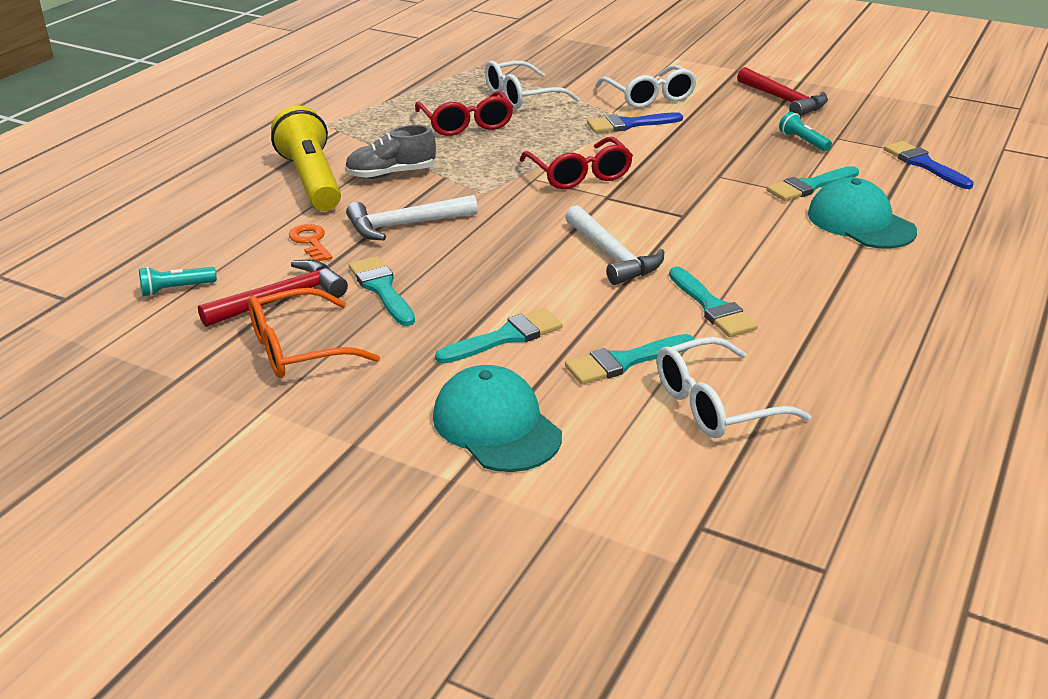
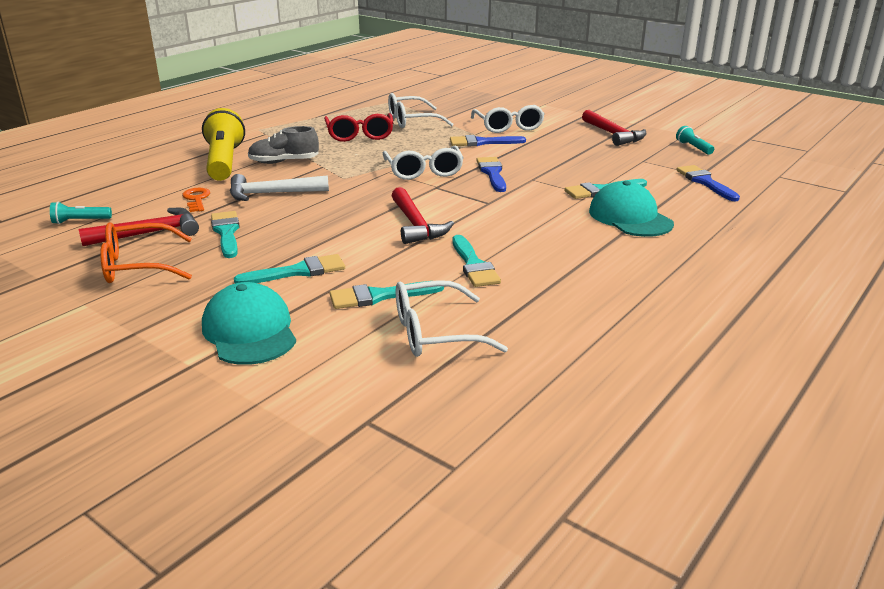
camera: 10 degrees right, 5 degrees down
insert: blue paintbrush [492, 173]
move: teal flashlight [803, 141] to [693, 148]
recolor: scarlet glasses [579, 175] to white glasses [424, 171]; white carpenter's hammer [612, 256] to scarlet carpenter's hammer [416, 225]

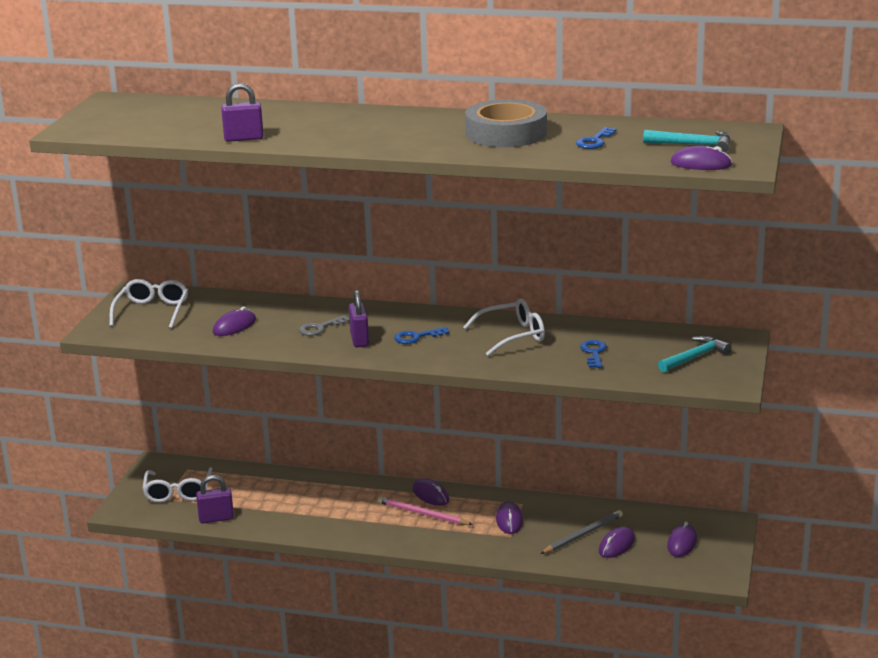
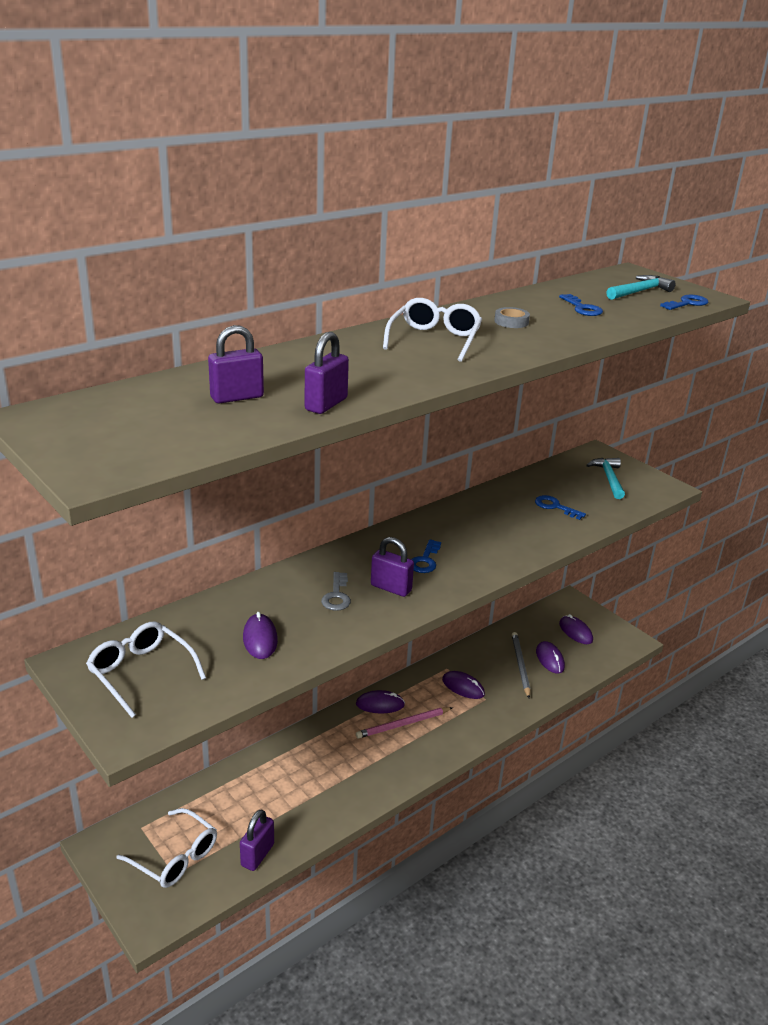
camera: 55 degrees left, 5 degrees up
insert: purple padlock [237, 397]
move: white glasses [512, 336] to [434, 340]
replace: purple mouse [701, 164] to blue door key [687, 303]
resize: grey sticky tape [506, 133] = [511, 322] x0.40

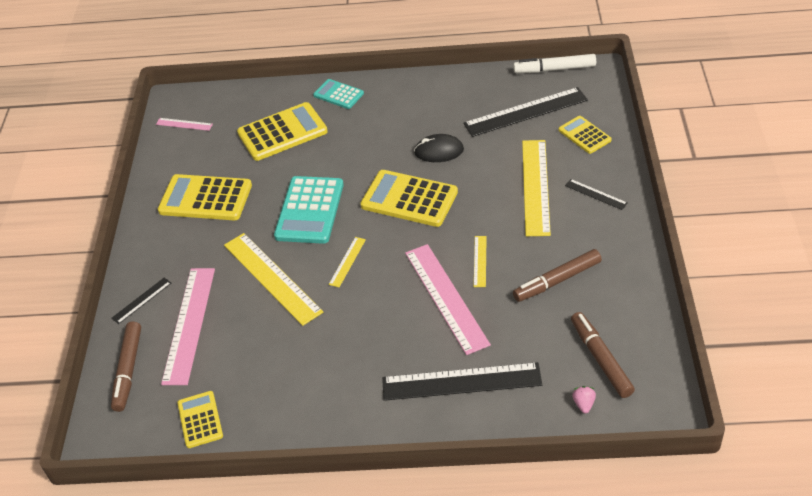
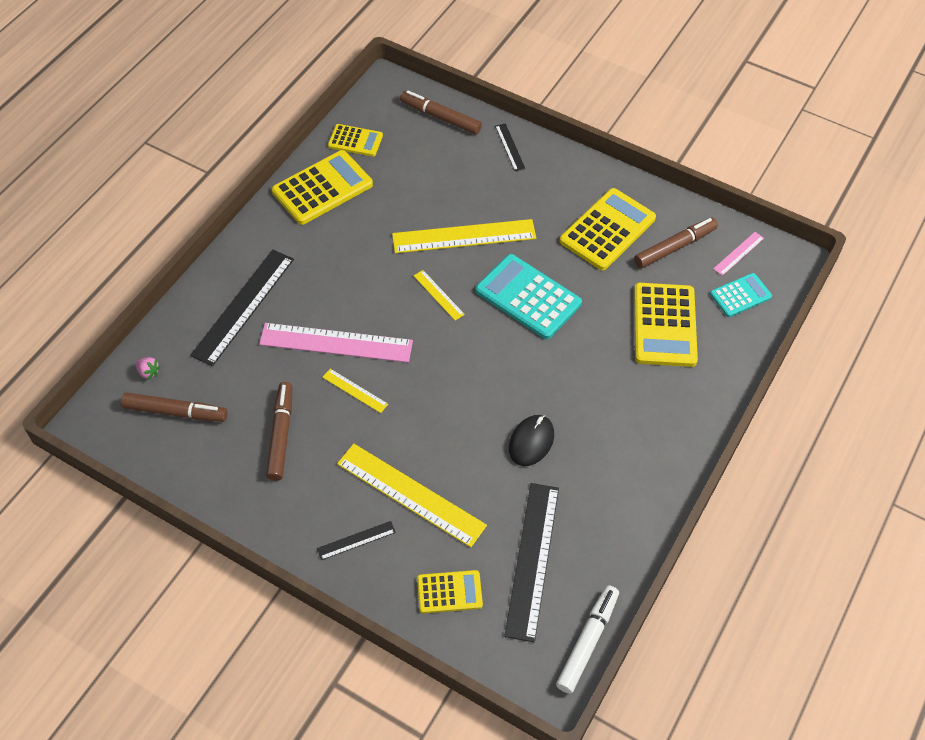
camera: 115 degrees right, 10 degrees up
delete: rose-pink measuring stick [189, 324]
insert: dark brown felt pen [674, 247]
move: teal adding machine [338, 94] to [740, 295]; yellow adding machine [409, 199] to [322, 188]

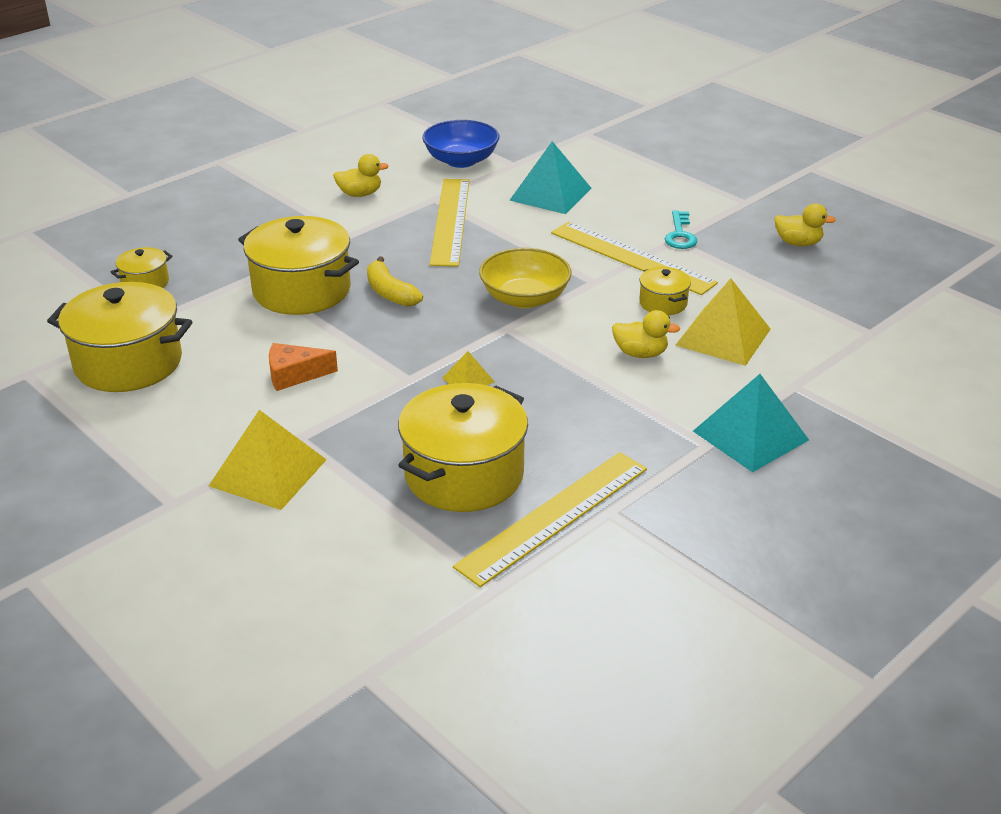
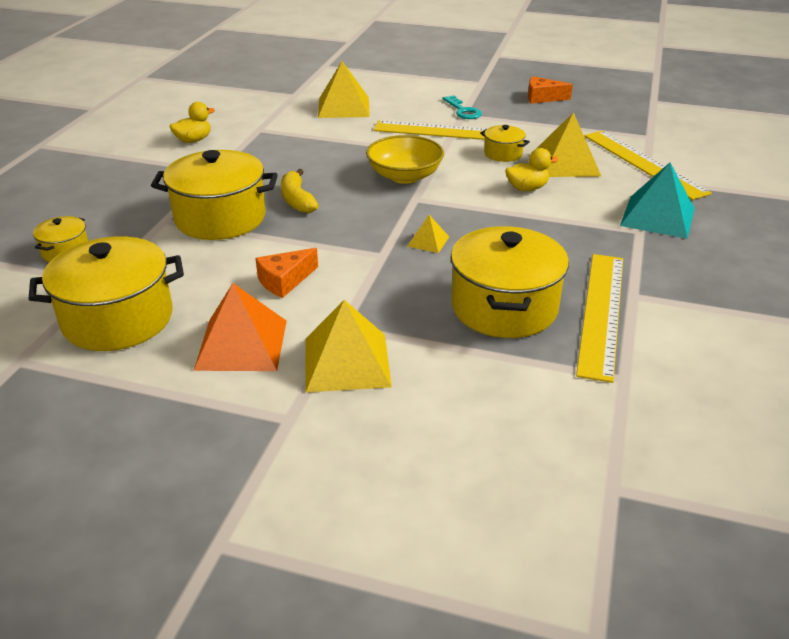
camera: 30 degrees left, 0 degrees up
delete: blue serving bowl [461, 160]
insert: orange pyramid [242, 344]
move: yellow measuring stick [450, 221] to [643, 163]
replace: yellow rubber duck [798, 243] to orange cheese [542, 98]
recolor: teal pyramid [550, 194] to yellow pyramid [343, 107]
rotate: yellow banana [390, 293] = [297, 200] 45 degrees clockwise

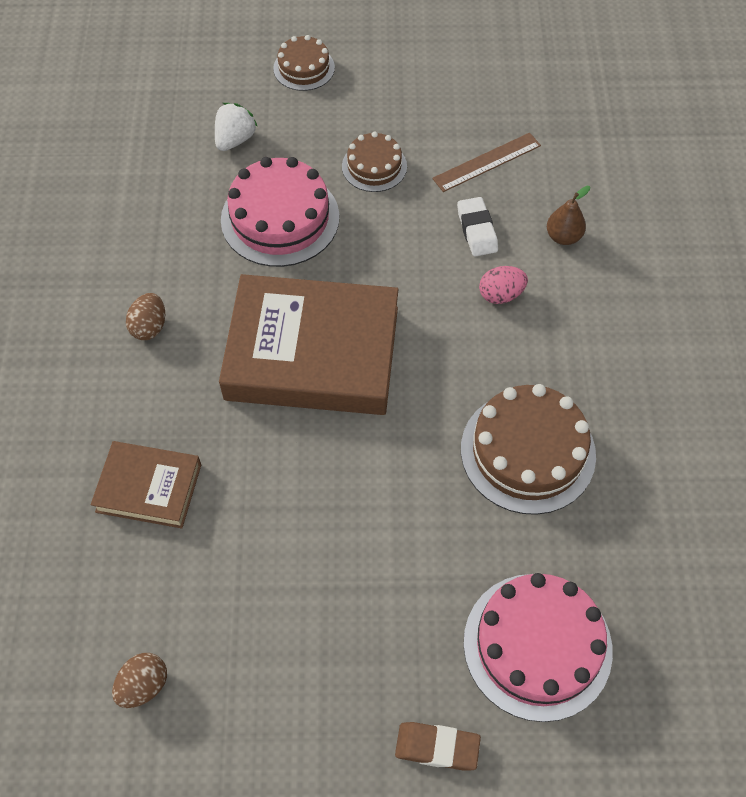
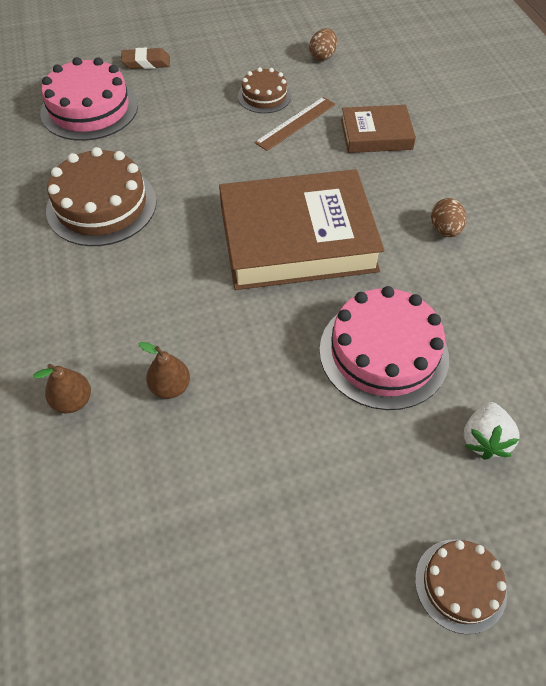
camera: 165 degrees right, 5 degrees down
delete: rose-pink toy egg [501, 295]
move: dark brown gateau [374, 166] to [264, 96]; dark brown measuring stick [486, 162] to [296, 123]
replace: white pencil eraser [476, 230] to dark brown pear fruit [170, 387]

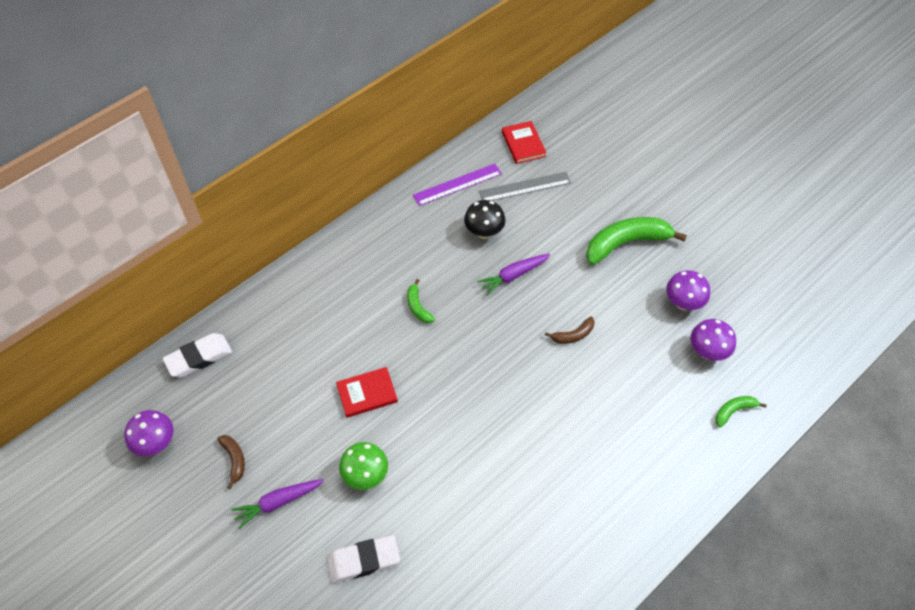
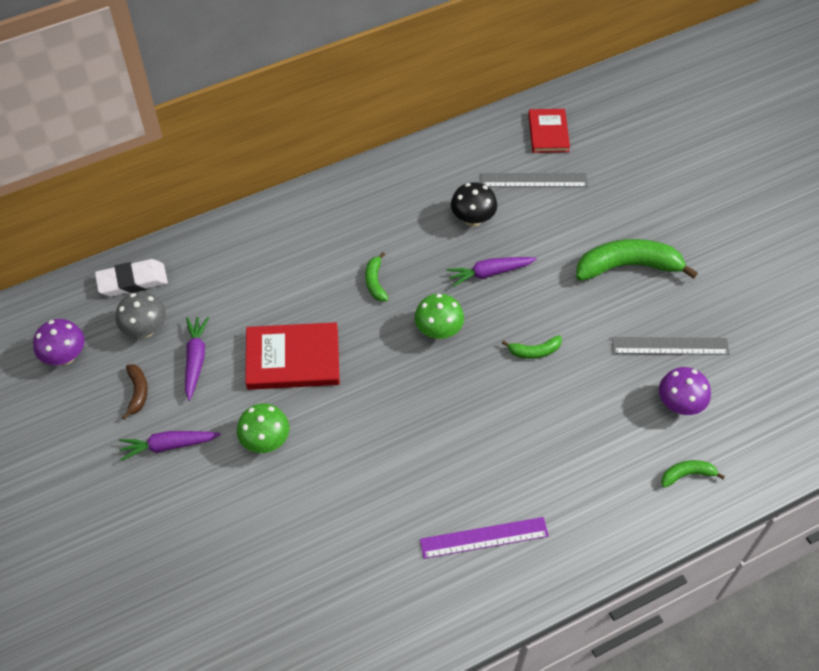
camera: 15 degrees right, 0 degrees up
delete: white pencil eraser [363, 560]
insert: grey fungus [145, 329]; leaf-green fungus [438, 331]; purple root vegetable [195, 359]
move: purple measuring stick [457, 184] to [484, 538]
replace: purple fungus [683, 303] to grey measuring stick [670, 346]
recolor: dark brown banana [573, 335] to leaf-green banana [534, 351]
resize: scarlet hardback [367, 393] = [293, 359] x1.58

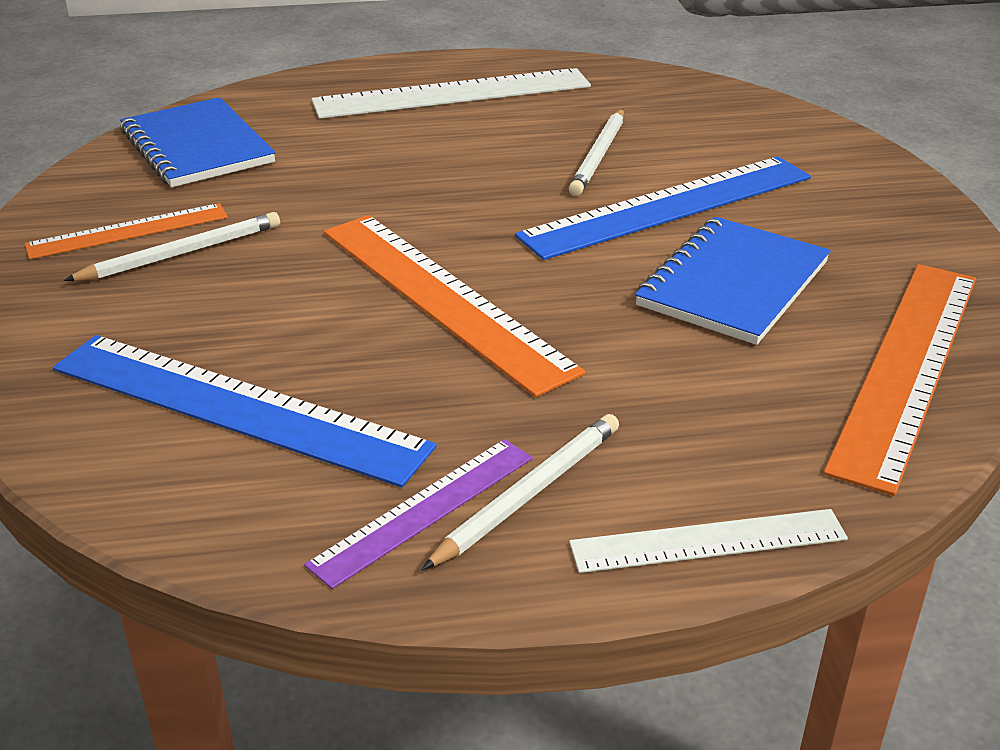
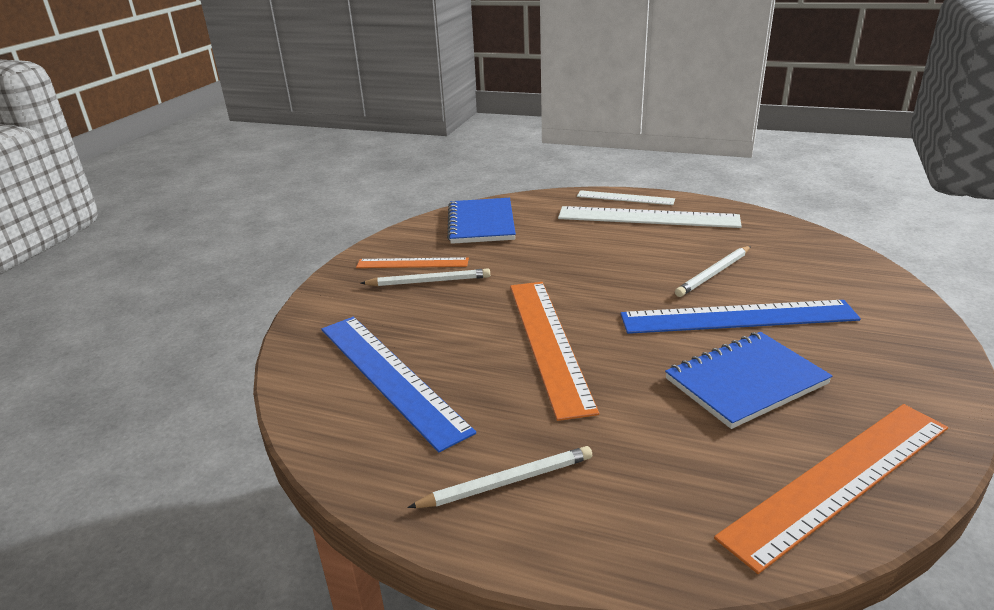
camera: 30 degrees right, 5 degrees down
delete: purple measuring stick [424, 510]
move: white measuring stick [708, 541] to [625, 198]

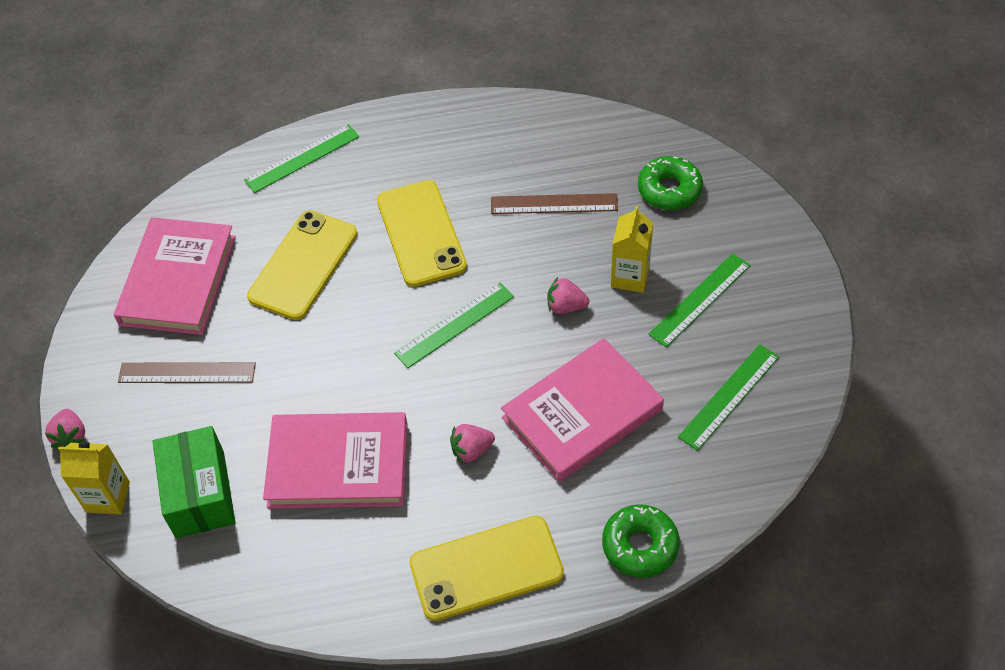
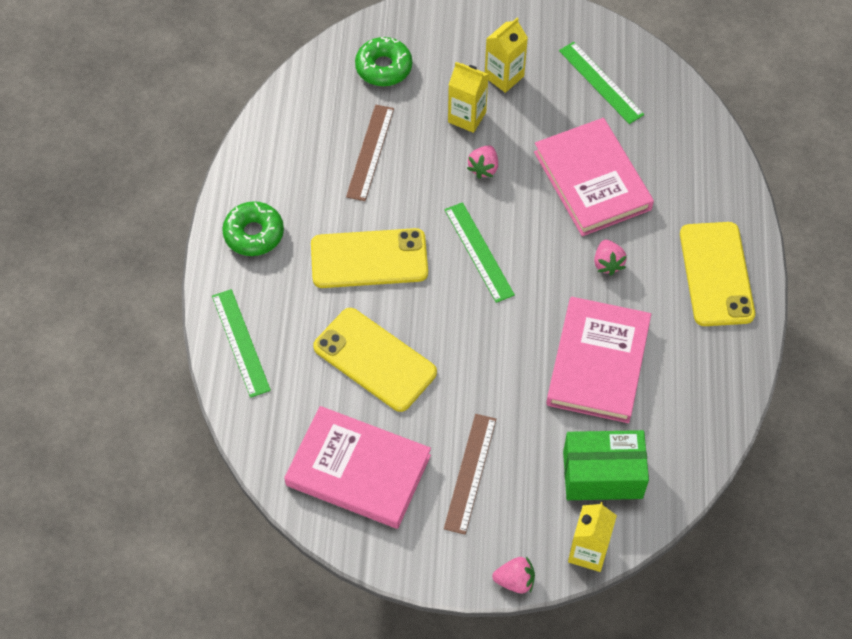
camera: 80 degrees left, 5 degrees up
move: leaf-green doughnut [640, 546] to [254, 234]
replace: leaf-green measuring stick [699, 299] to yellow carton [504, 76]

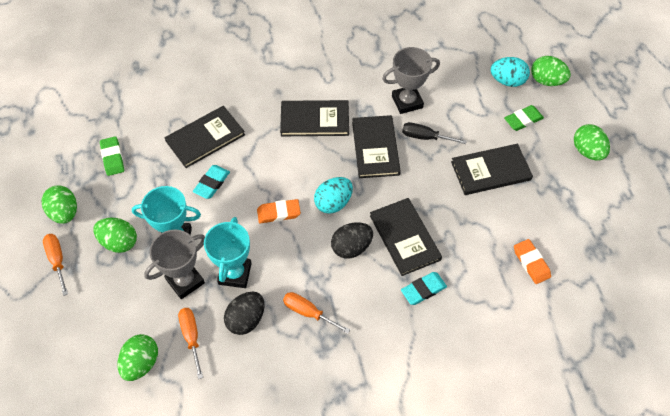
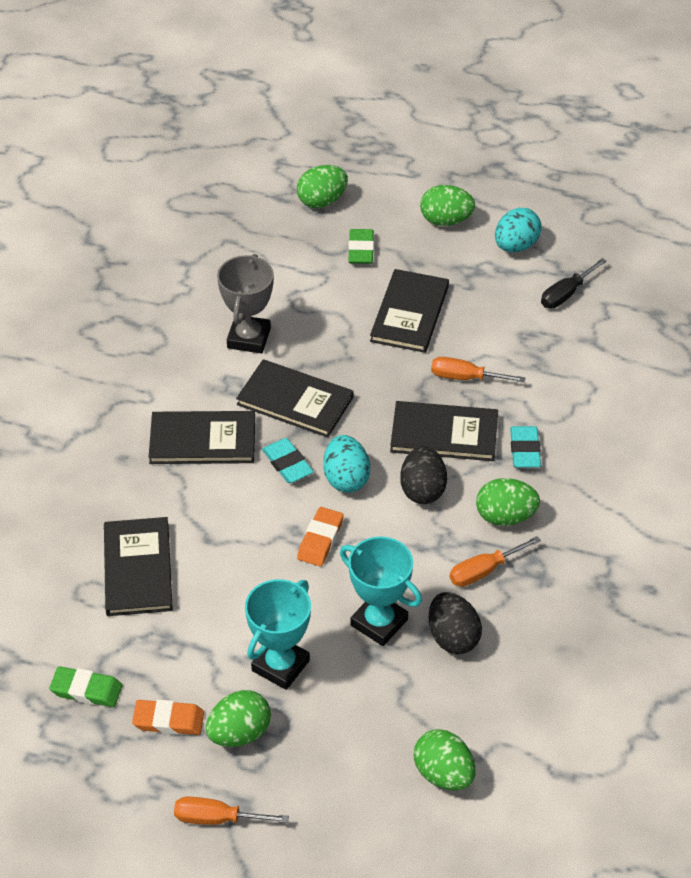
camera: 60 degrees left, 10 degrees down
delete: grey prize cup [185, 281]
move: teal toy egg [507, 81] to [516, 246]; ebony flat screwdriver [425, 137] to [566, 294]; teal pencil eraser [212, 183] to [287, 464]; leaf-green toy egg [64, 213] to [505, 516]; orange pencil eraser [531, 263] to [168, 720]; orange flat screwdriver [191, 337] to [465, 377]
rotate: ebony hardback [314, 120] = [202, 440] 60 degrees clockwise

